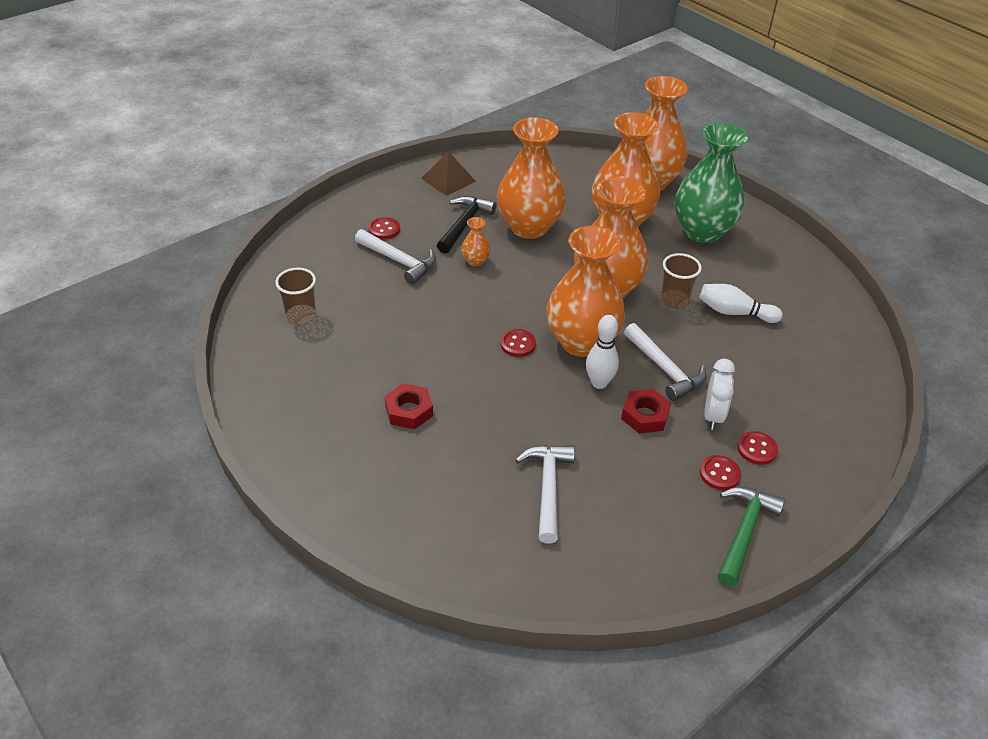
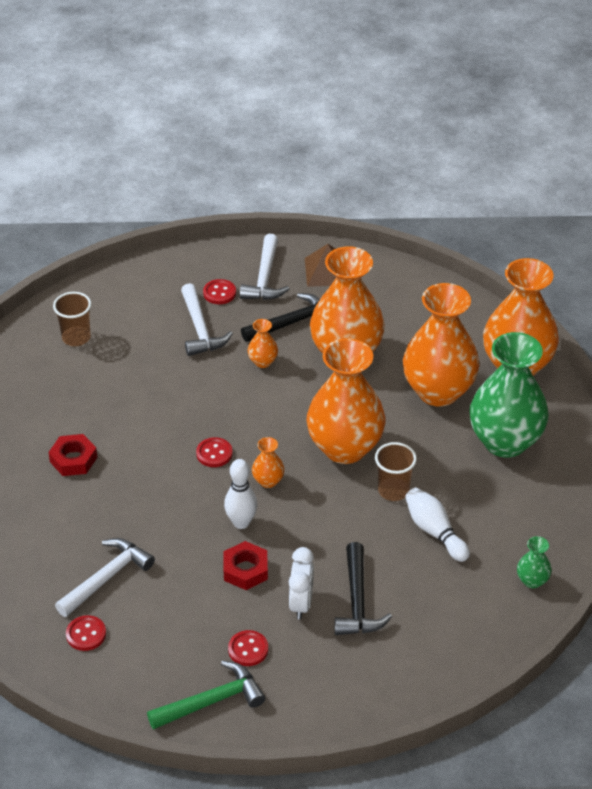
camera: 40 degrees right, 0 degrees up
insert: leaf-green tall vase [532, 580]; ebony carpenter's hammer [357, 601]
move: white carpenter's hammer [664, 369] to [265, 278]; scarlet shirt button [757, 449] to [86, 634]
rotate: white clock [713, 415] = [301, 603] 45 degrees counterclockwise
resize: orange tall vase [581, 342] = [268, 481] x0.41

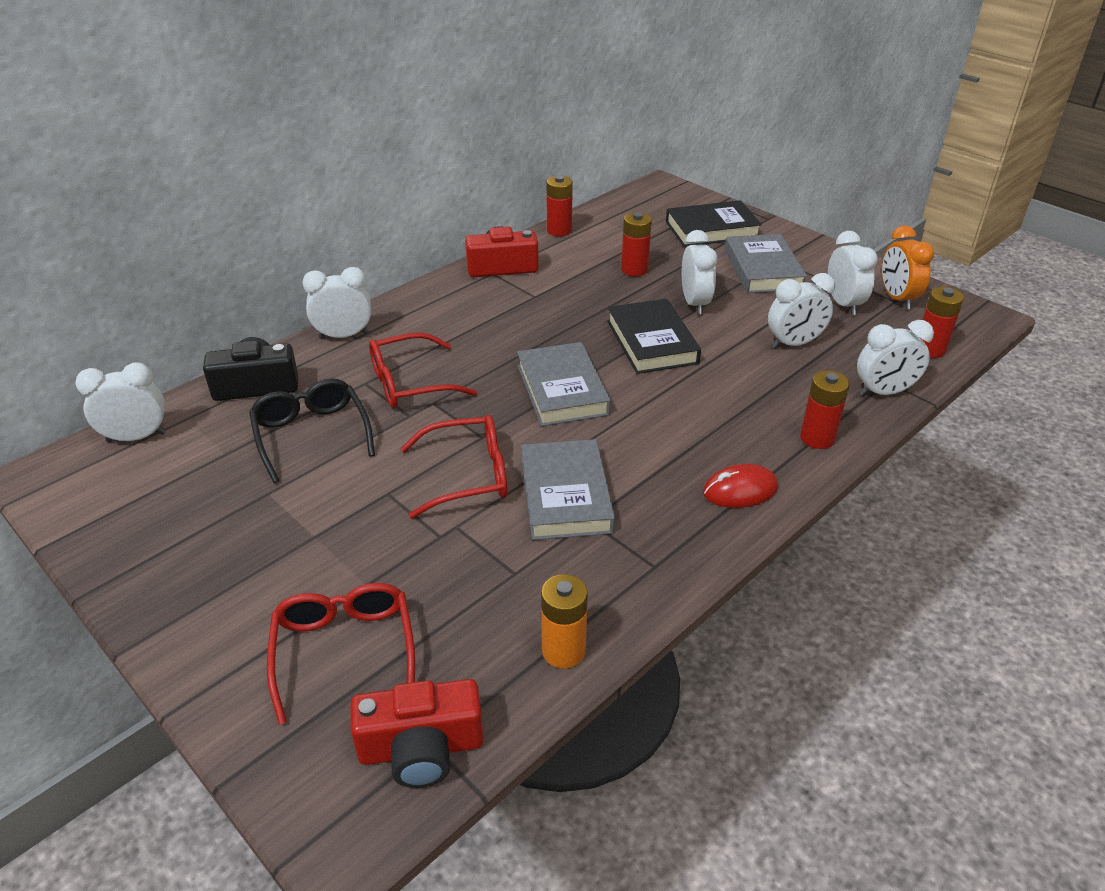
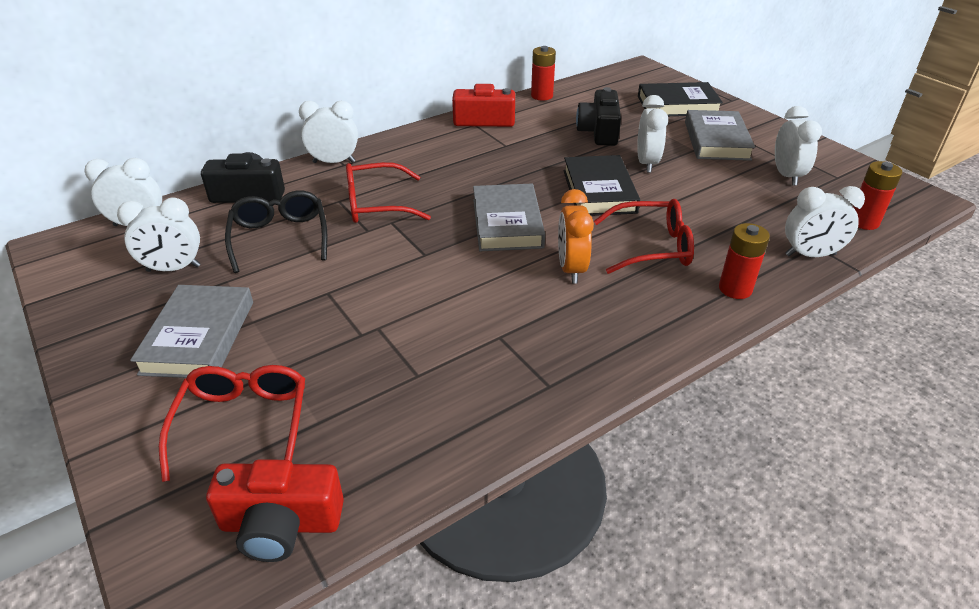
camera: 10 degrees right, 0 degrees up
delete: scarlet mouse [740, 490]; orange battery [563, 651]
move: orange clock [897, 298] to [571, 269]; white clock [794, 343] to [173, 269]; scarlet glasses [468, 475] to [652, 247]; grey hardback [565, 495] to [198, 337]
replace: scarlet battery [634, 270] to ebony compact camera [599, 131]

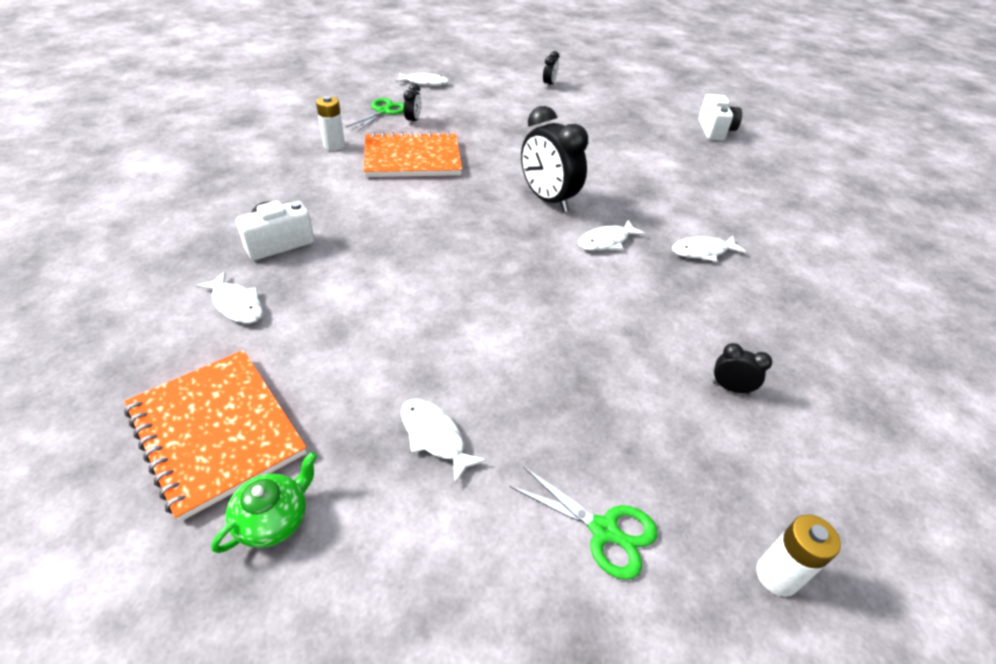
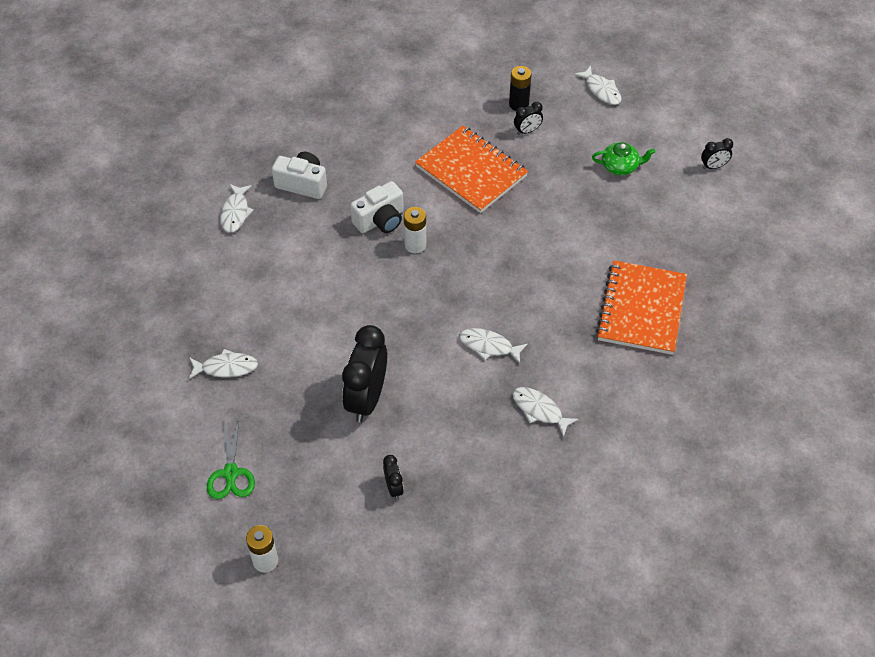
camera: 55 degrees right, 10 degrees up
move: white compact camera [715, 130] to [380, 220]; white battery [334, 145] to [415, 245]; ebony clock [547, 200] to [366, 398]; orange exercise book [217, 431] to [641, 309]; leaf-green china teapot [273, 518] to [620, 166]
replace: leaf-green shears [383, 111] to ebony battery [518, 104]
rotate: white fish [435, 437] = [226, 367] 75 degrees clockwise

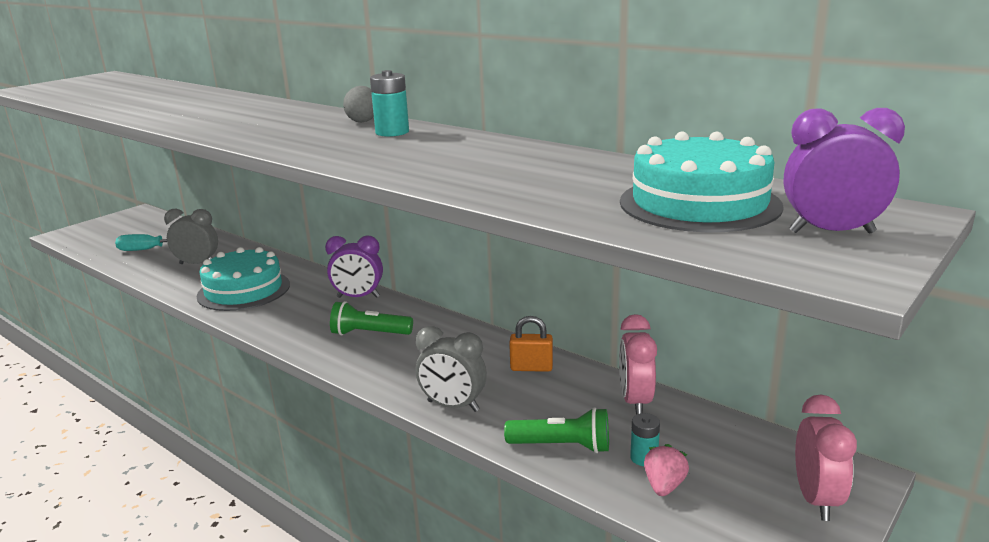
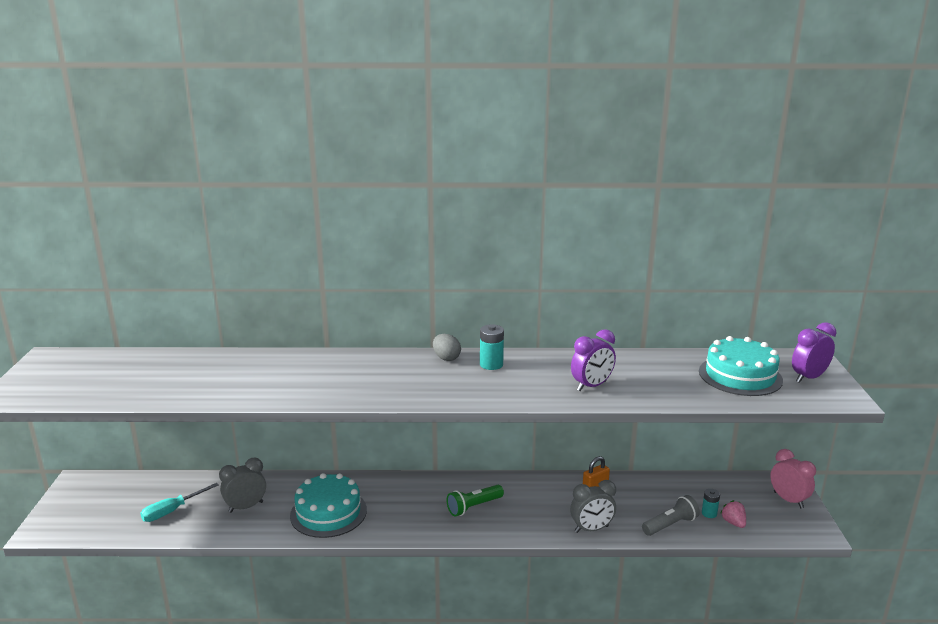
camera: 40 degrees left, 0 degrees up
delete: rose-pink clock [635, 401]
move: purple clock [358, 297] to [591, 386]
recolor: leaf-green flashlight [562, 446] to grey flashlight [670, 525]

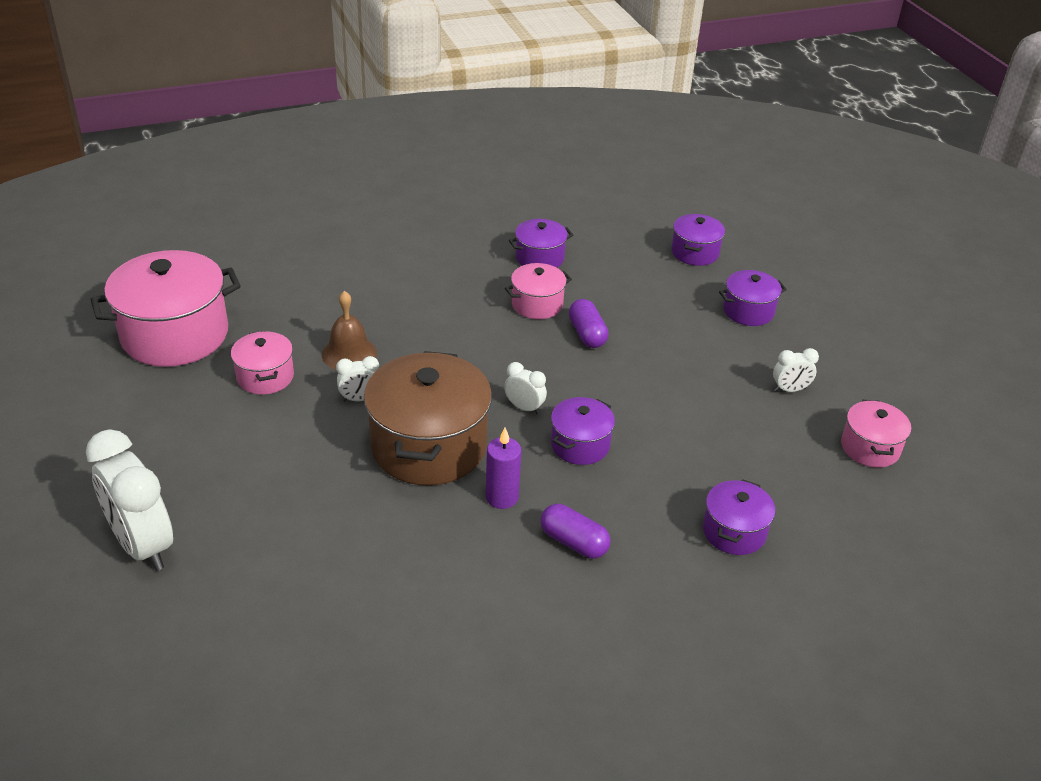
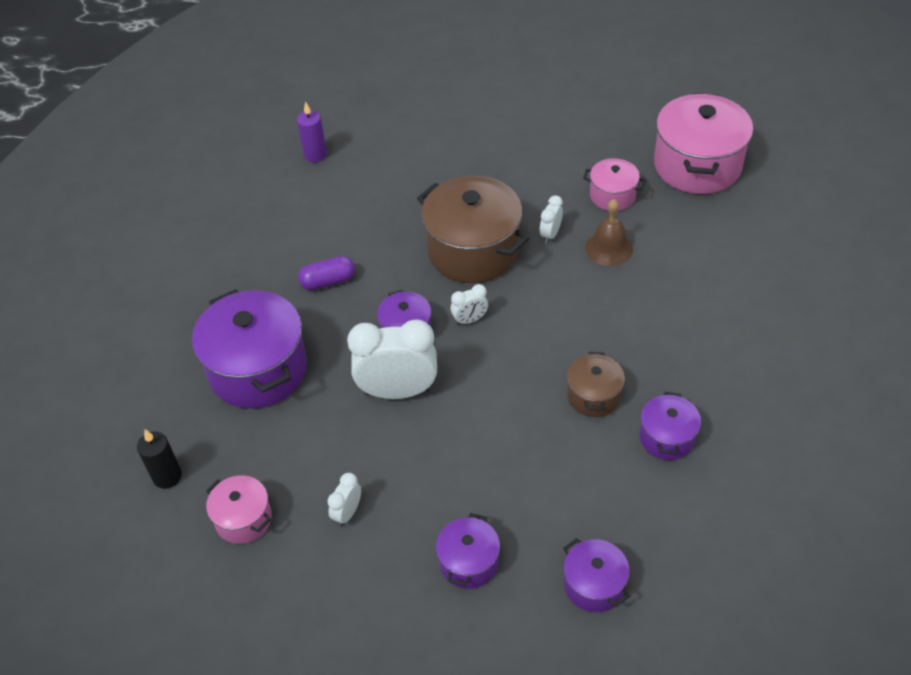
camera: 130 degrees right, 10 degrees up
delete: purple pill shape [587, 334]
insert: ebony candle [167, 476]
move: purple candle [502, 497] to [315, 155]; white clock [143, 545] to [398, 391]
recolor: rose-pink cooking pot [537, 304] to dark brown cooking pot [593, 396]
resize: purple cooking pot [734, 531] = [258, 370] x1.93

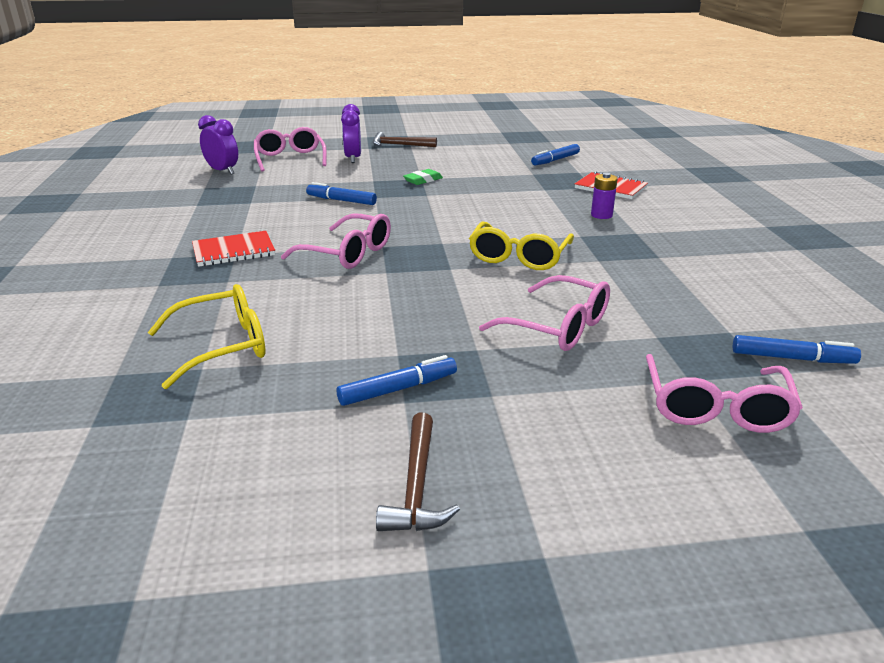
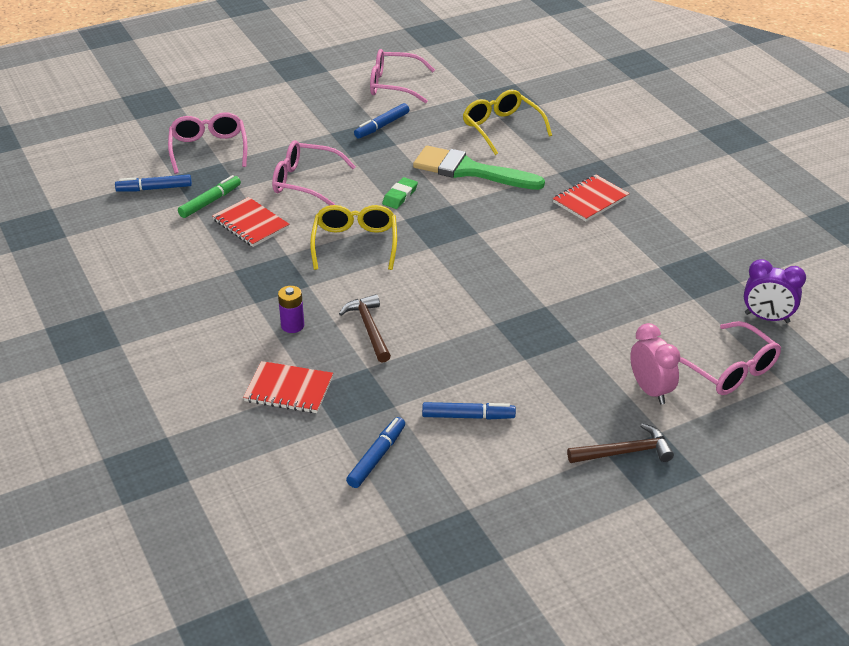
camera: 160 degrees right, 10 degrees up
insert: leaf-green paintbrush [470, 170]; leaf-green felt pen [210, 202]; scarlet exercise book [251, 224]
move: leaf-green pencil eraser [423, 180] to [400, 196]; blue felt pen [341, 200] to [468, 416]; rose-pink glasses [347, 253] to [394, 85]; dark brown carpenter's hammer [417, 486] to [369, 328]
recolor: purple clock [353, 158] to rose-pink clock [650, 390]
rotate: yellow glasses [221, 346] = [502, 128] 105 degrees clockwise

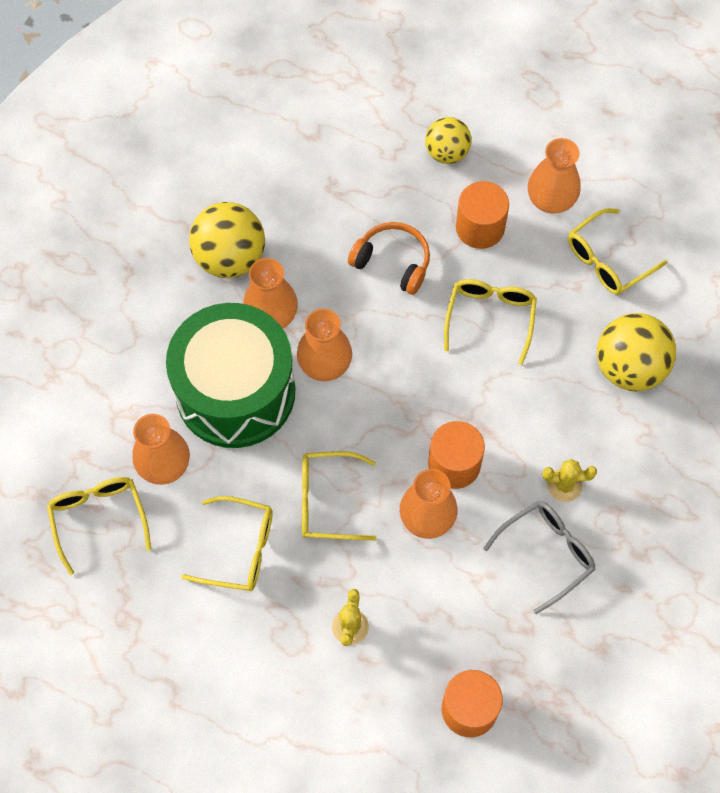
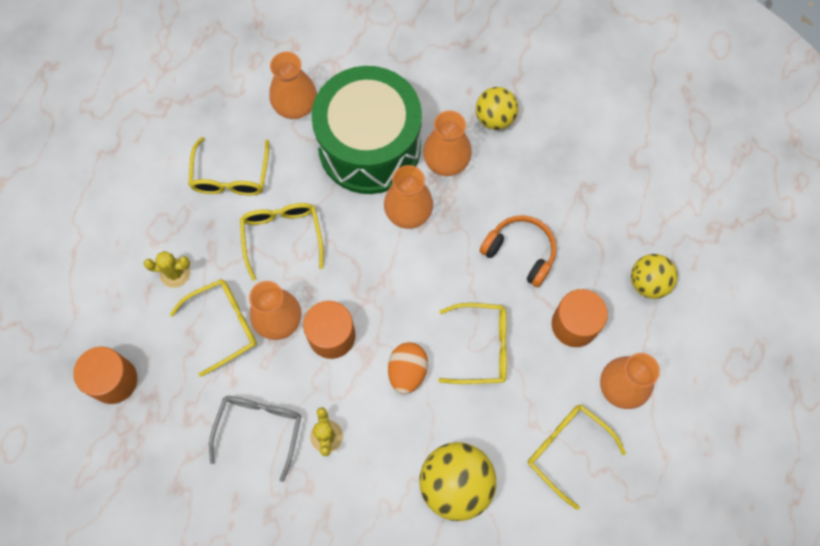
camera: 80 degrees right, 5 degrees up
insert: orange toy egg [407, 371]
move: yellow glasses [98, 518] to [224, 325]
rotate: orange headset [392, 262] = [520, 252] 75 degrees counterclockwise; grey glasses [547, 553] = [259, 428] 120 degrees counterclockwise
resize: yellow ball [230, 258] = [494, 118] x0.64

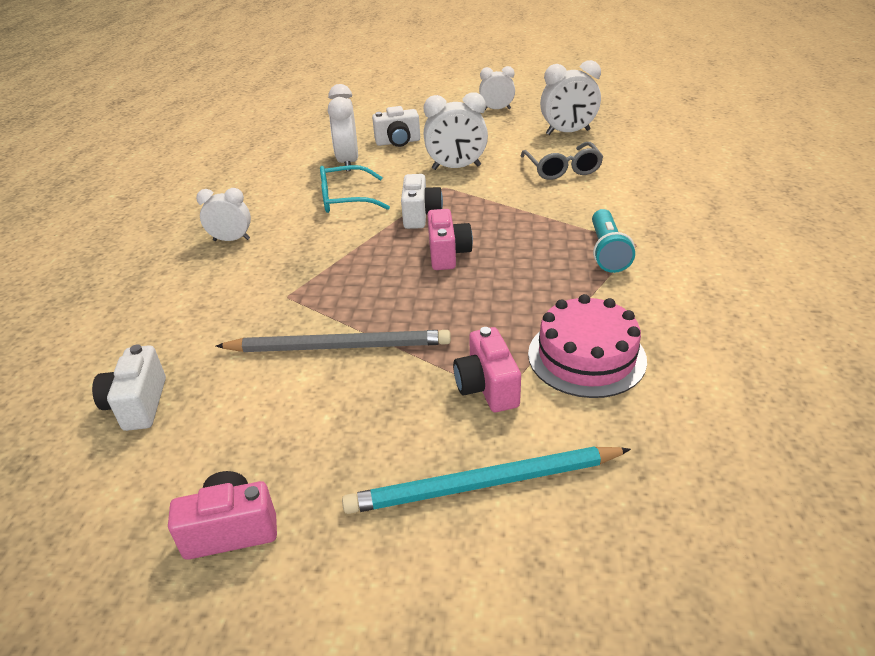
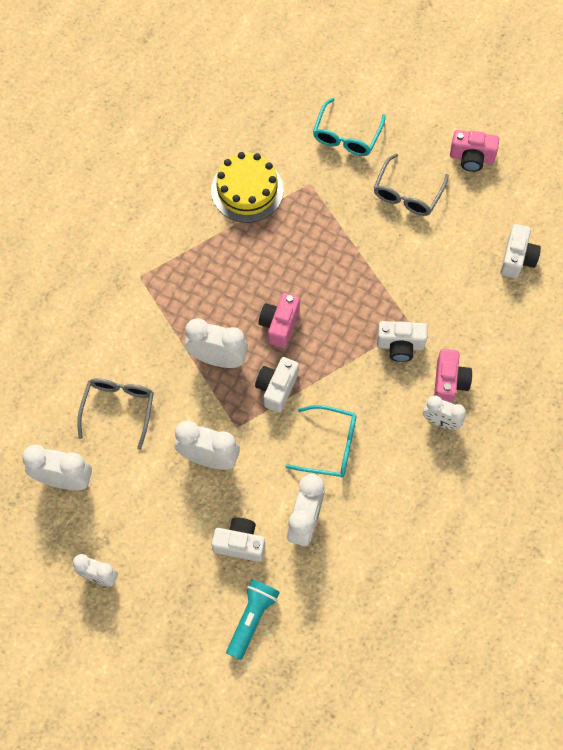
camera: 160 degrees left, 30 degrees up
delete: grey pencil [339, 346]
insert: grey glasses [407, 193]; white clock [218, 358]; white compact camera [400, 345]
move: teal flashlight [607, 252] to [252, 618]; rose-pink compact camera [487, 387] to [449, 382]
replace: teal pencil [483, 484] to teal glasses [346, 136]
recolor: rose-pink gateau [586, 356] to yellow gateau [247, 190]

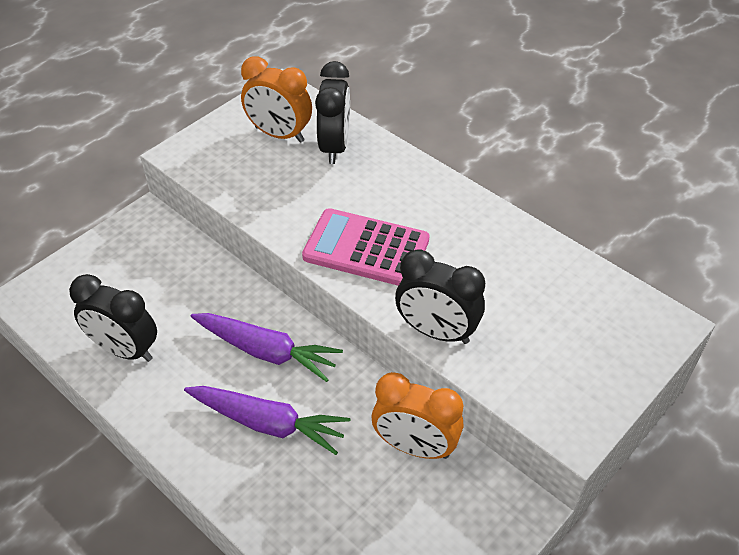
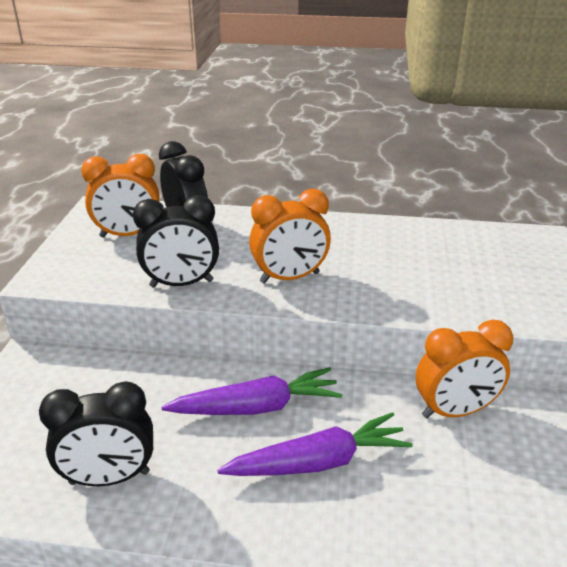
camera: 35 degrees left, 15 degrees down
move: ebony clock [436, 332] to [181, 284]
replace: rose-pink adding machine [366, 248] to orange clock [289, 278]

